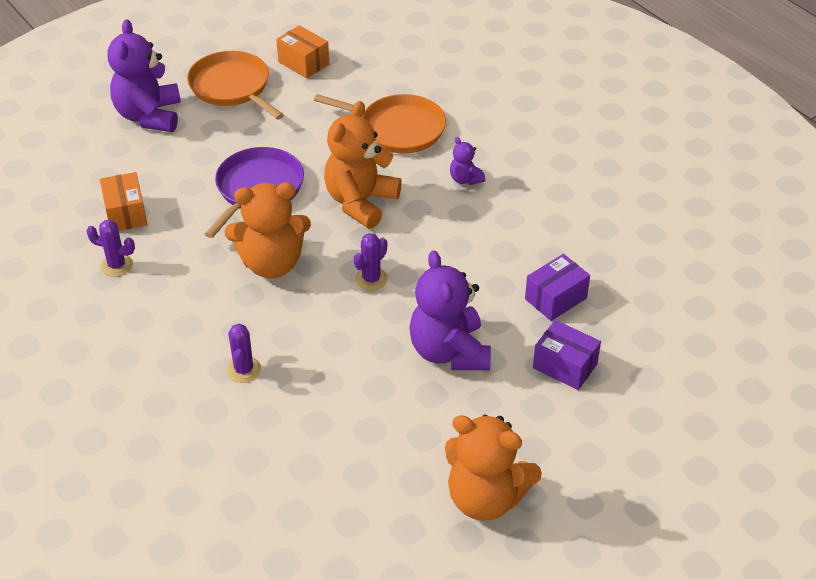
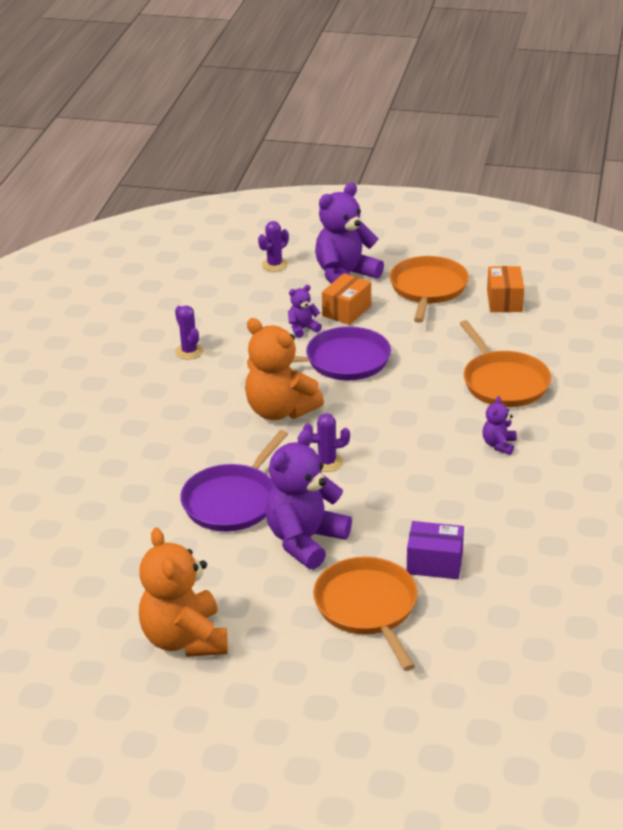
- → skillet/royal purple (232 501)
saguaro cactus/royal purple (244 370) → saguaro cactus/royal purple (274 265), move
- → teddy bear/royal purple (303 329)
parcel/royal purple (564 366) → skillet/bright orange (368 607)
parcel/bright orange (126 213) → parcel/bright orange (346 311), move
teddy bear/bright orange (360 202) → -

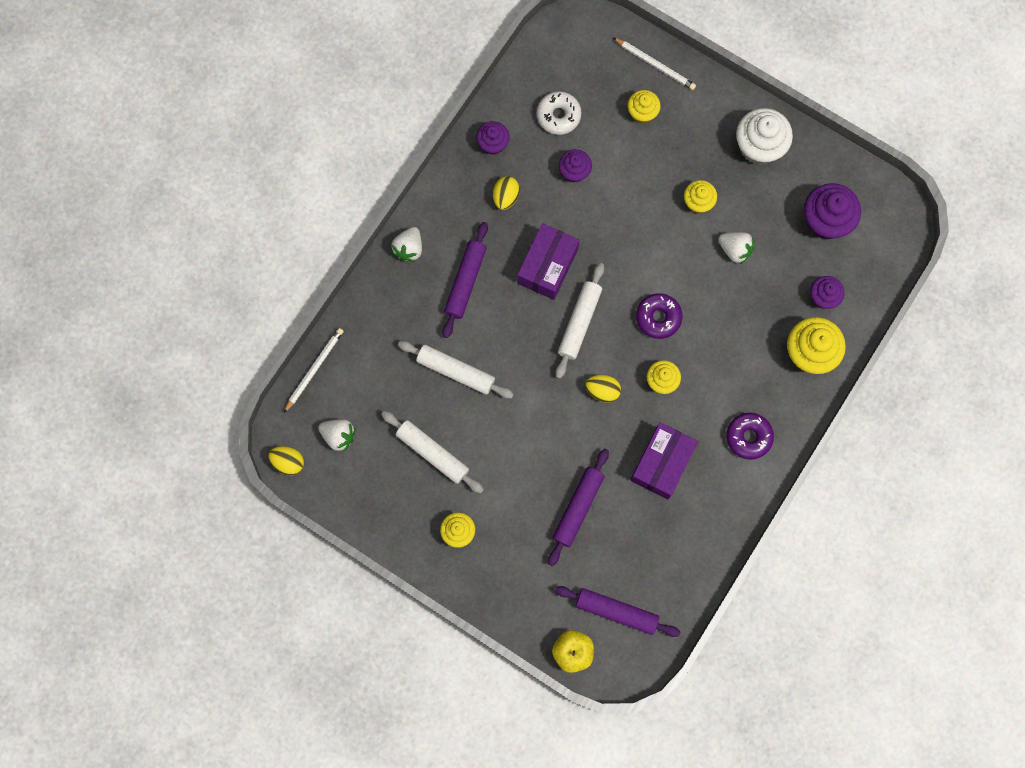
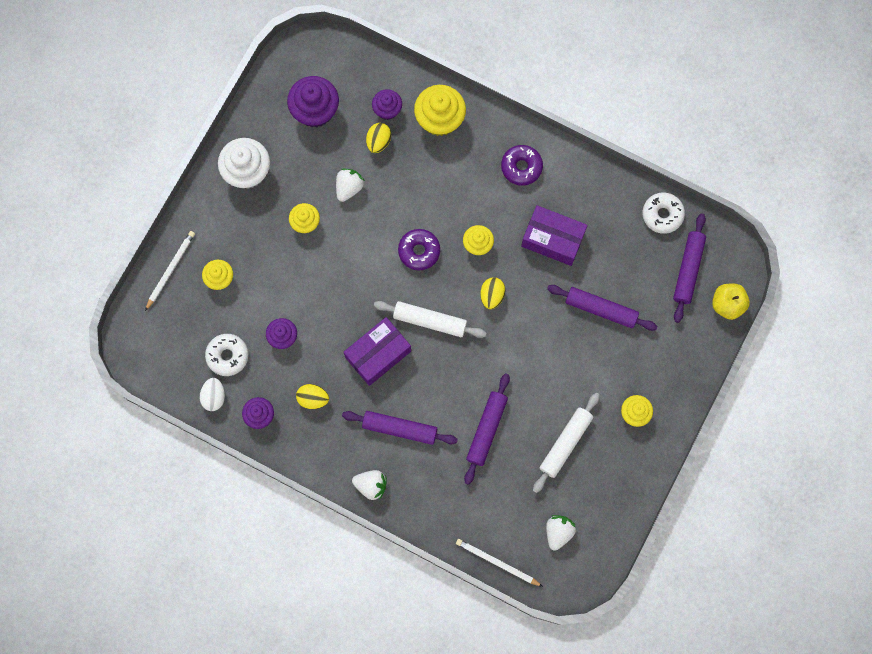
- → toy egg/pure white (214 396)
parcel/royal purple (547 266) → parcel/royal purple (378 354), 60 degrees counterclockwise
toy egg/yellow (288 462) → toy egg/yellow (378 141), move
pastry roller/pure white (455 371) → pastry roller/royal purple (486 429)
- → donut/pure white (662 215)

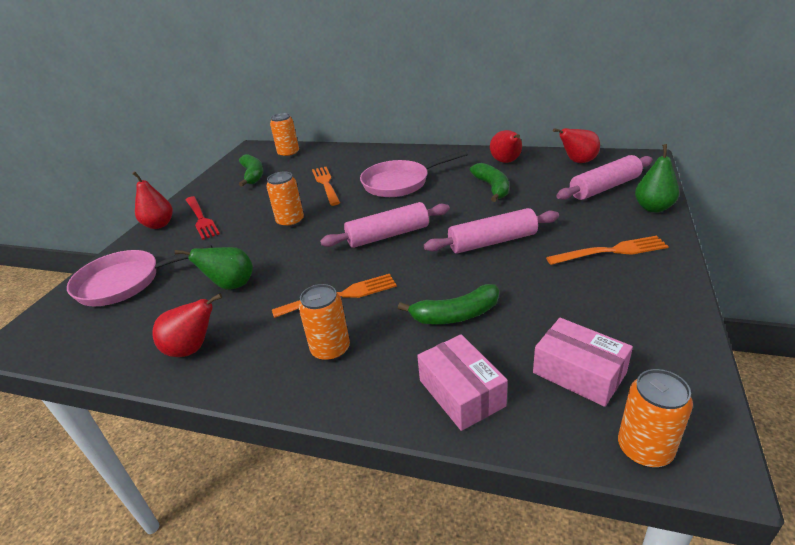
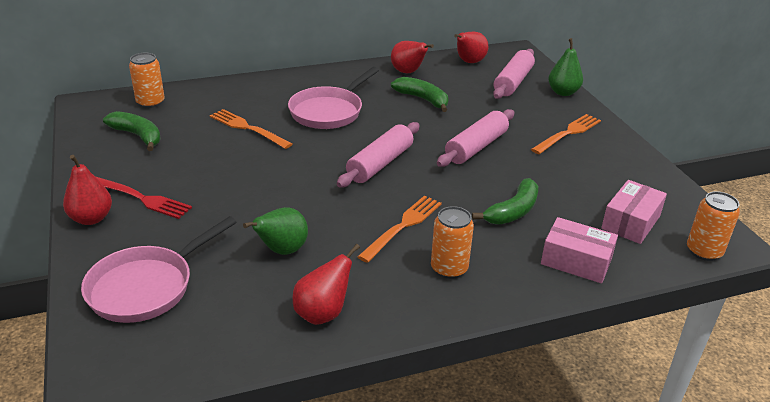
parcel/pink (579 373) → parcel/pink (630 222), 60 degrees counterclockwise
tin/bright orange (290 221) → -

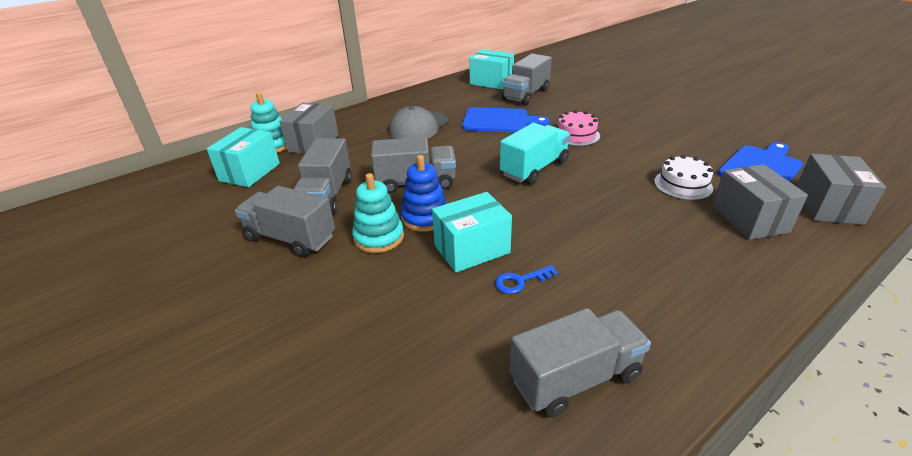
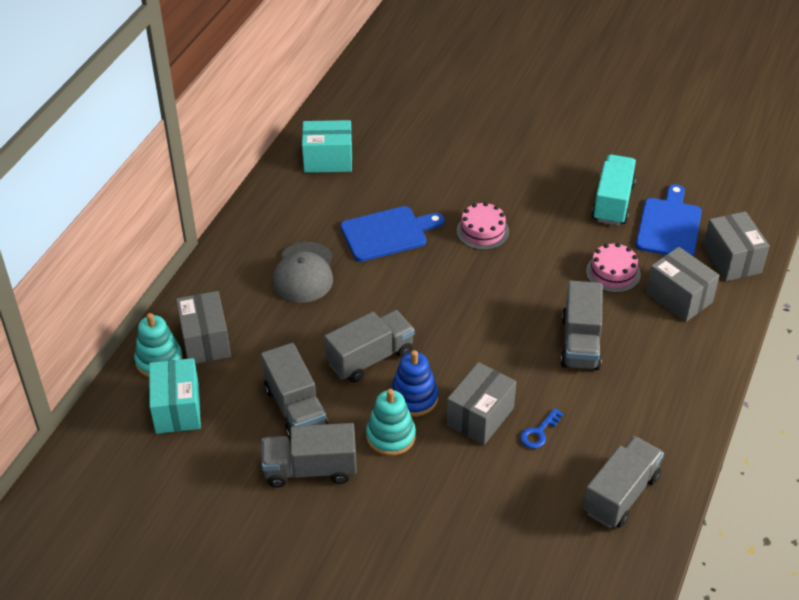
parcel/turquoise (472 249) → parcel/grey (480 417)
truck/grey (526 95) → truck/grey (580 342), move
layer cake/pure white (683 185) → layer cake/pink (613 273)
truck/turquoise (534 168) → truck/turquoise (612 202), move

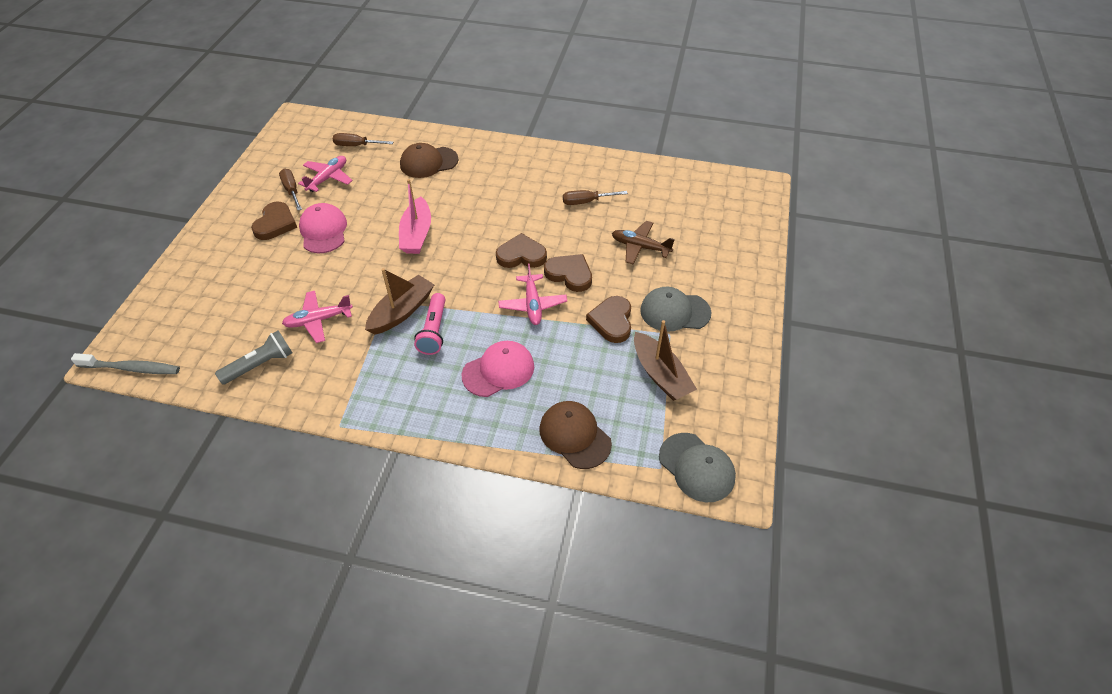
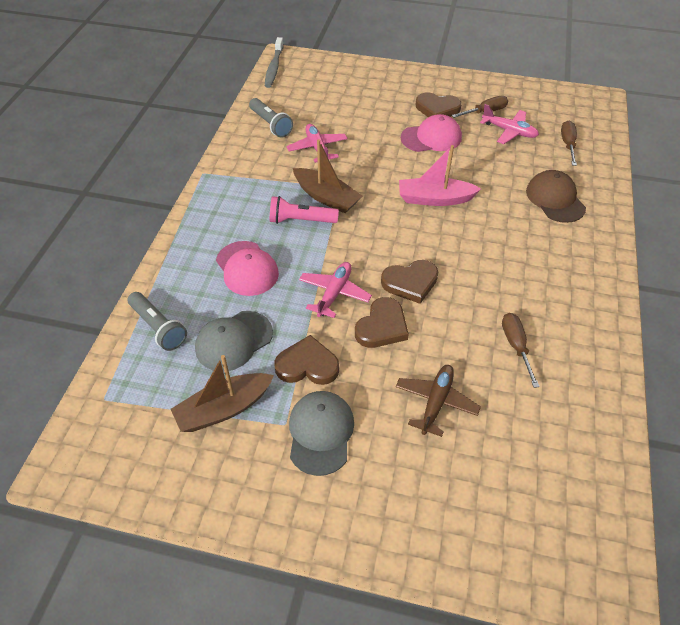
baseball cap/brown (574 436) → torch/grey (158 327)
baseball cap/grey (696 467) → baseball cap/grey (234 341), move
plane/pink (532 305) → plane/pink (334 293), 120 degrees clockwise
heart shape/brown (521 255) → heart shape/brown (410 283), 75 degrees clockwise

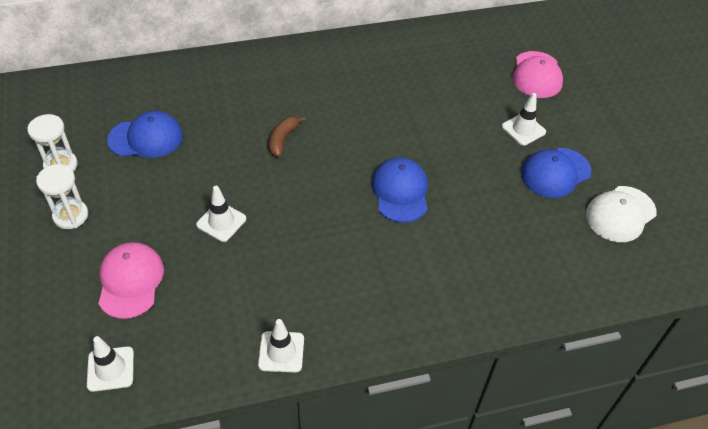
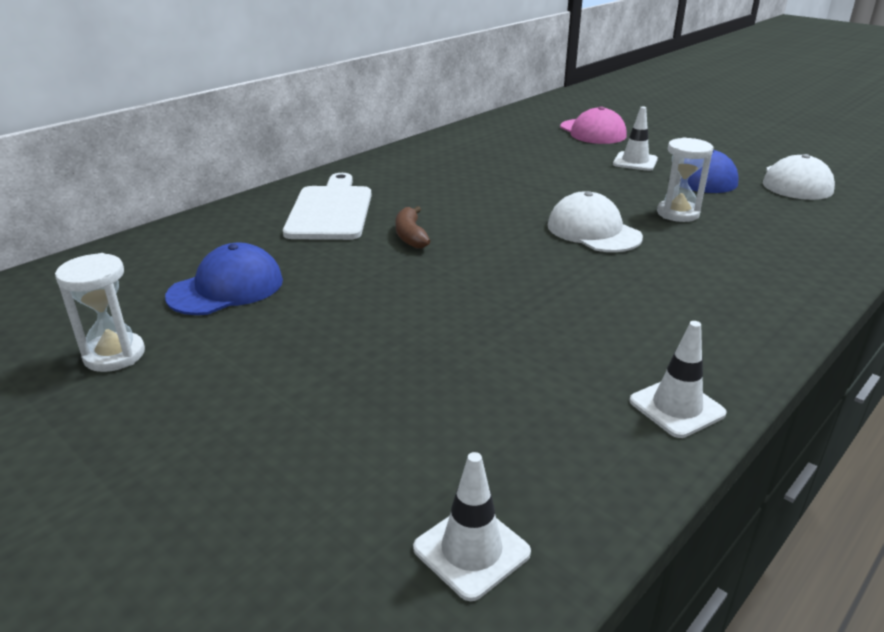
- → bread board/pure white (331 210)
baseball cap/royal blue (400 192) → baseball cap/pure white (593 231)
sandglass/pure white (71 216) → sandglass/pure white (678 213), move
baseball cap/pink (130 281) → -
safety cone/pure white (221 222) → -

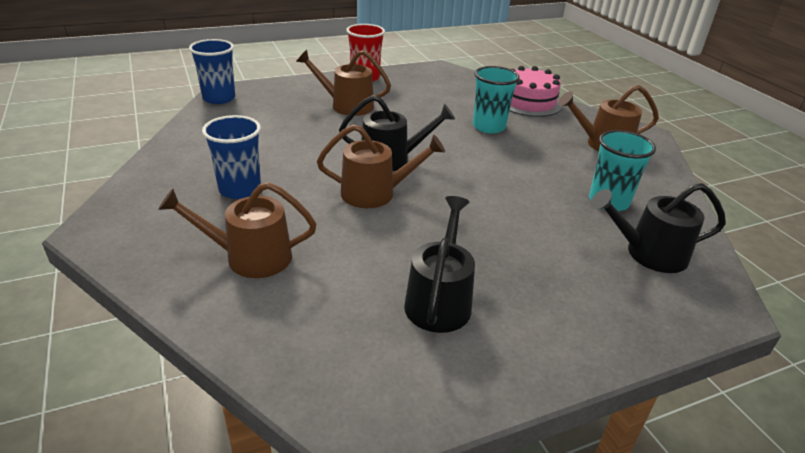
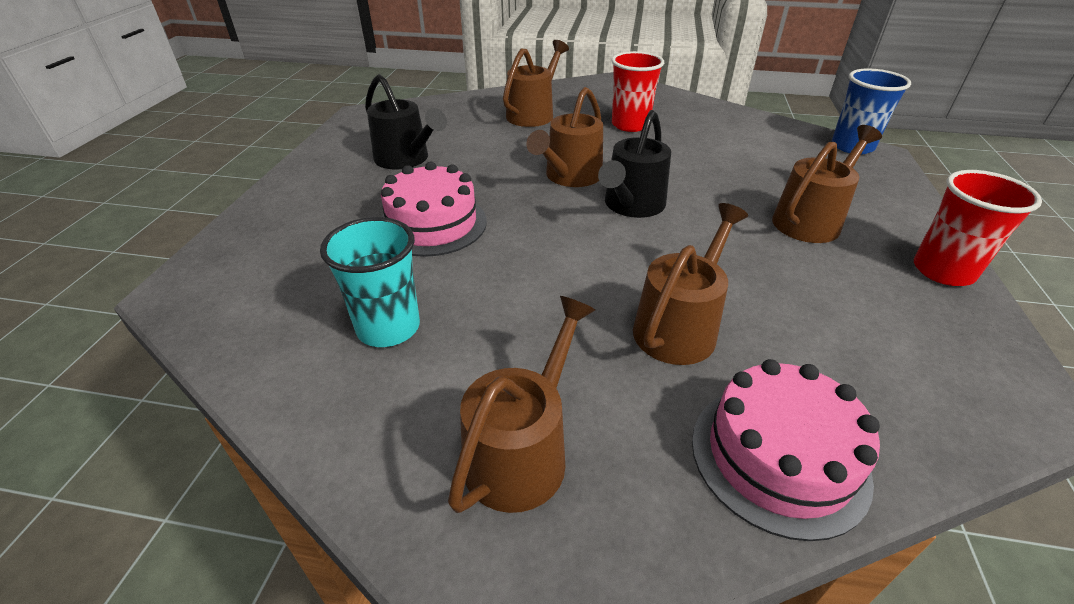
- → layer cake/pink (432 224)
tumbler/royal blue (240 189) → tumbler/red (630 125)
tumbler/turquoise (489 127) → watering can/brown (679 327)
watering can/black (649 253) → -

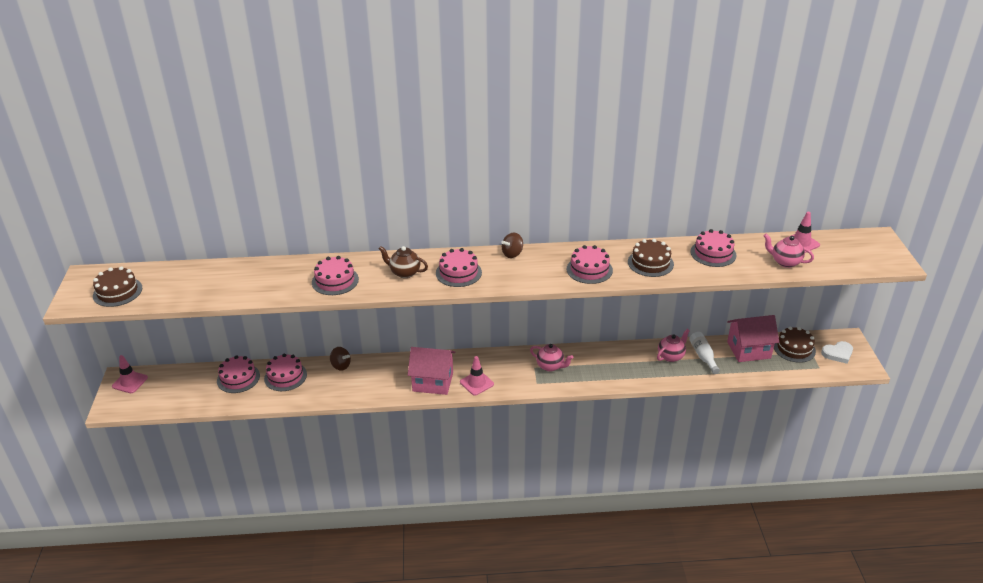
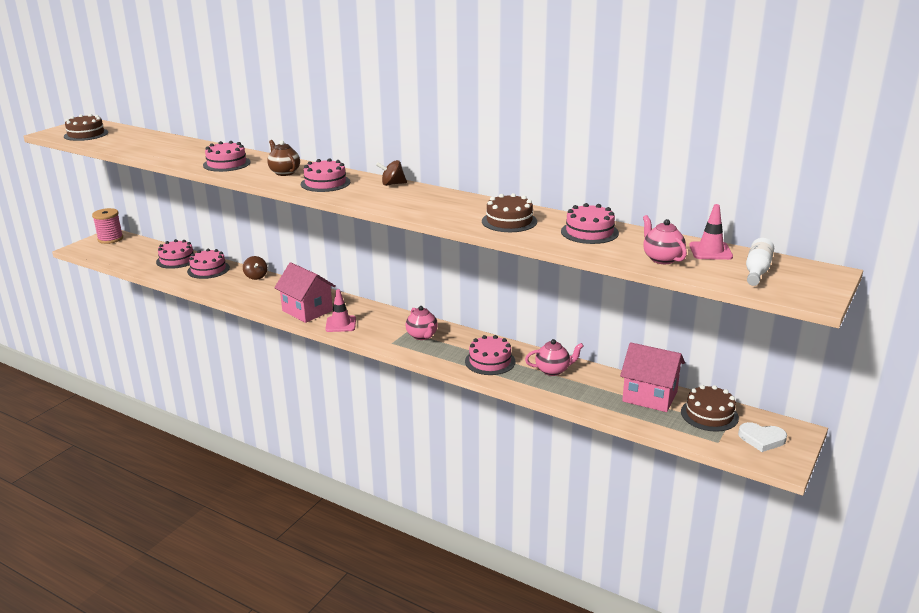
safety cone/pink (130 382) → reel of thread/pink (110 239)
layer cake/pink (589 269) → layer cake/pink (490 361), move
bottle/pure white (703 356) → bottle/pure white (757 271), move

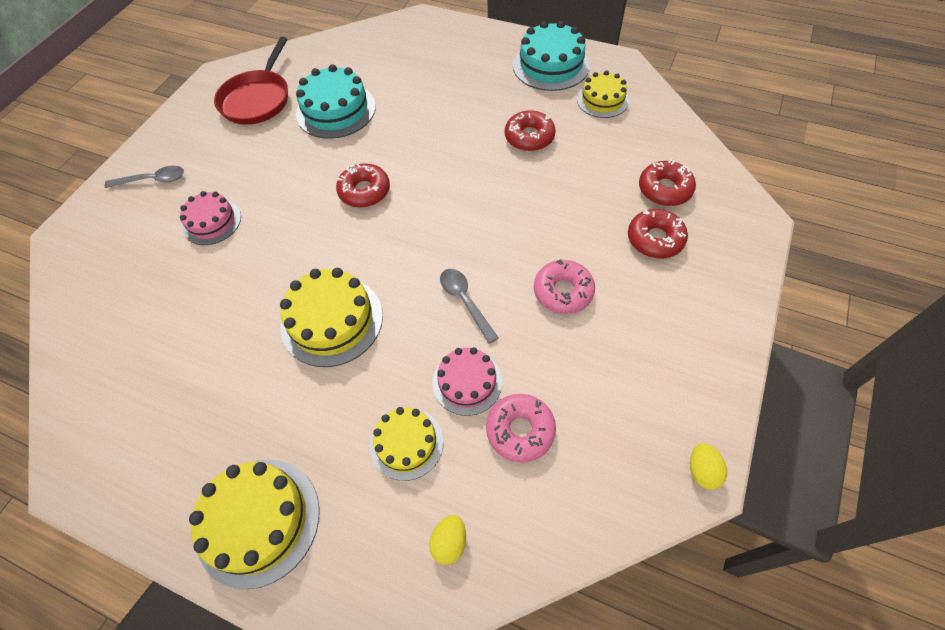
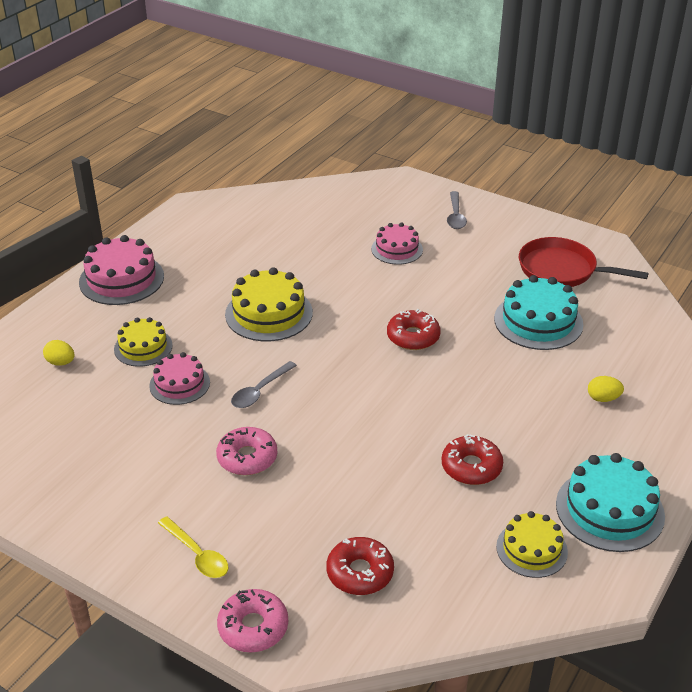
layer cake/yellow (258 521) → layer cake/pink (121 279)
- → teaspoon/yellow (197 554)
donut/pink (520 430) → donut/pink (253 627), move
teaspoon/grey (465 301) → teaspoon/grey (260 391), 150 degrees clockwise
toy egg/yellow (702 471) → toy egg/yellow (603 398), move
donut/red (655 239) → -

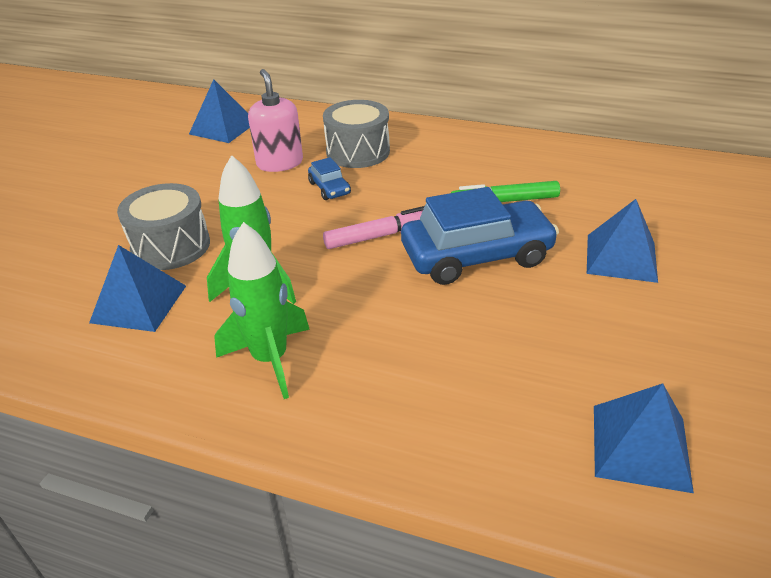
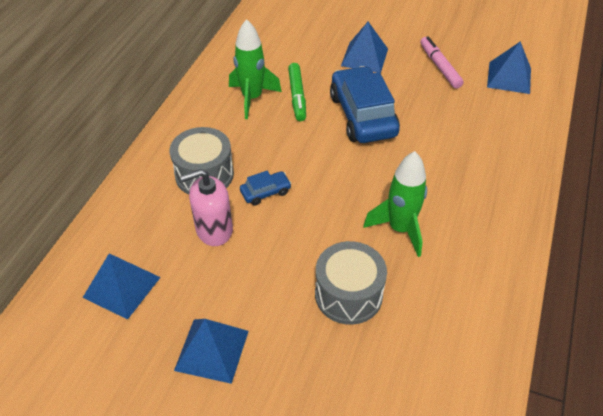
solid pyramid/royal blue (138 304) → solid pyramid/royal blue (212 350), move
toy rocket/leaf-green (270 359) → toy rocket/leaf-green (252 98), move
marker/pink (380 236) → marker/pink (439 67), move

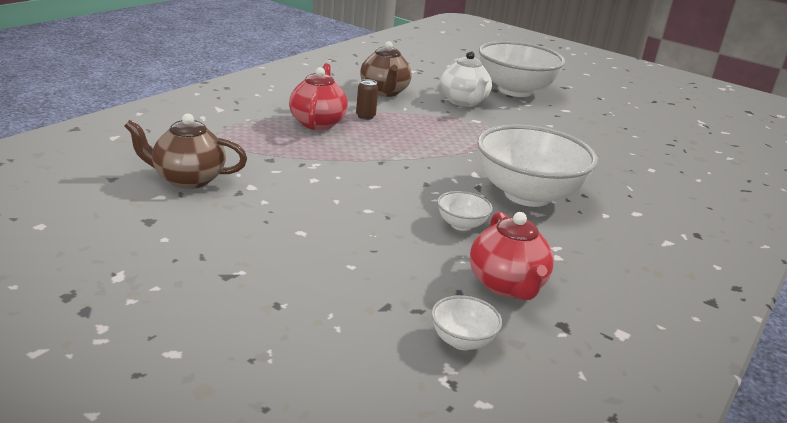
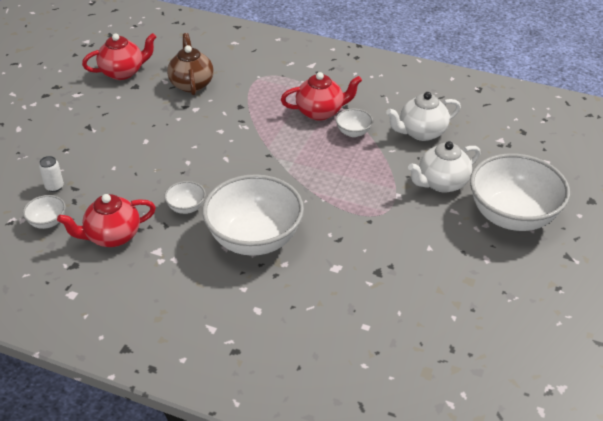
- → tin/pure white (54 187)
- → tea pot/red (123 72)
tin/brown (365 116) → bowl/pure white (353 132)
tea pot/brown (384 92) → tea pot/pure white (421 132)

